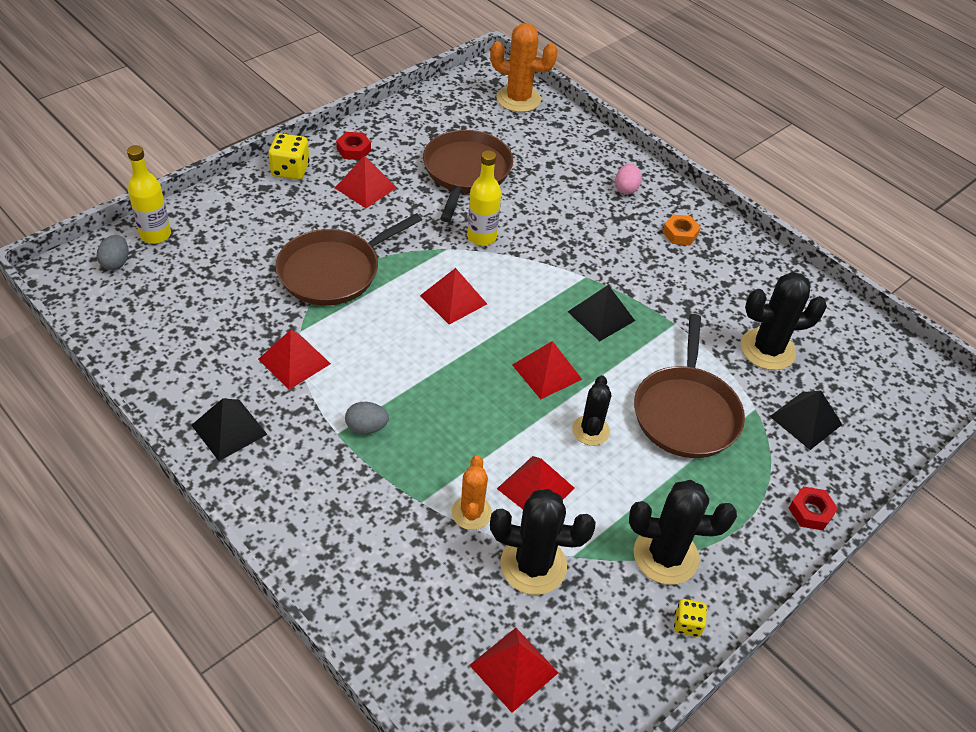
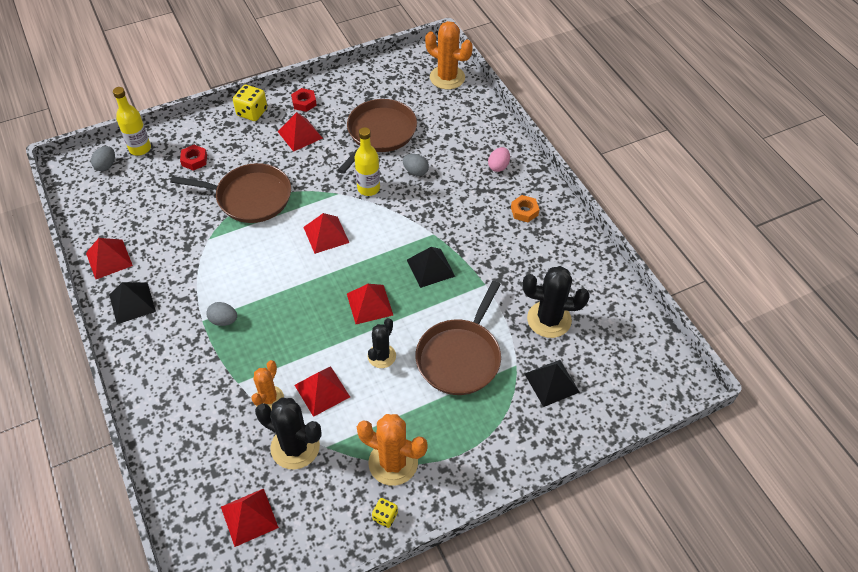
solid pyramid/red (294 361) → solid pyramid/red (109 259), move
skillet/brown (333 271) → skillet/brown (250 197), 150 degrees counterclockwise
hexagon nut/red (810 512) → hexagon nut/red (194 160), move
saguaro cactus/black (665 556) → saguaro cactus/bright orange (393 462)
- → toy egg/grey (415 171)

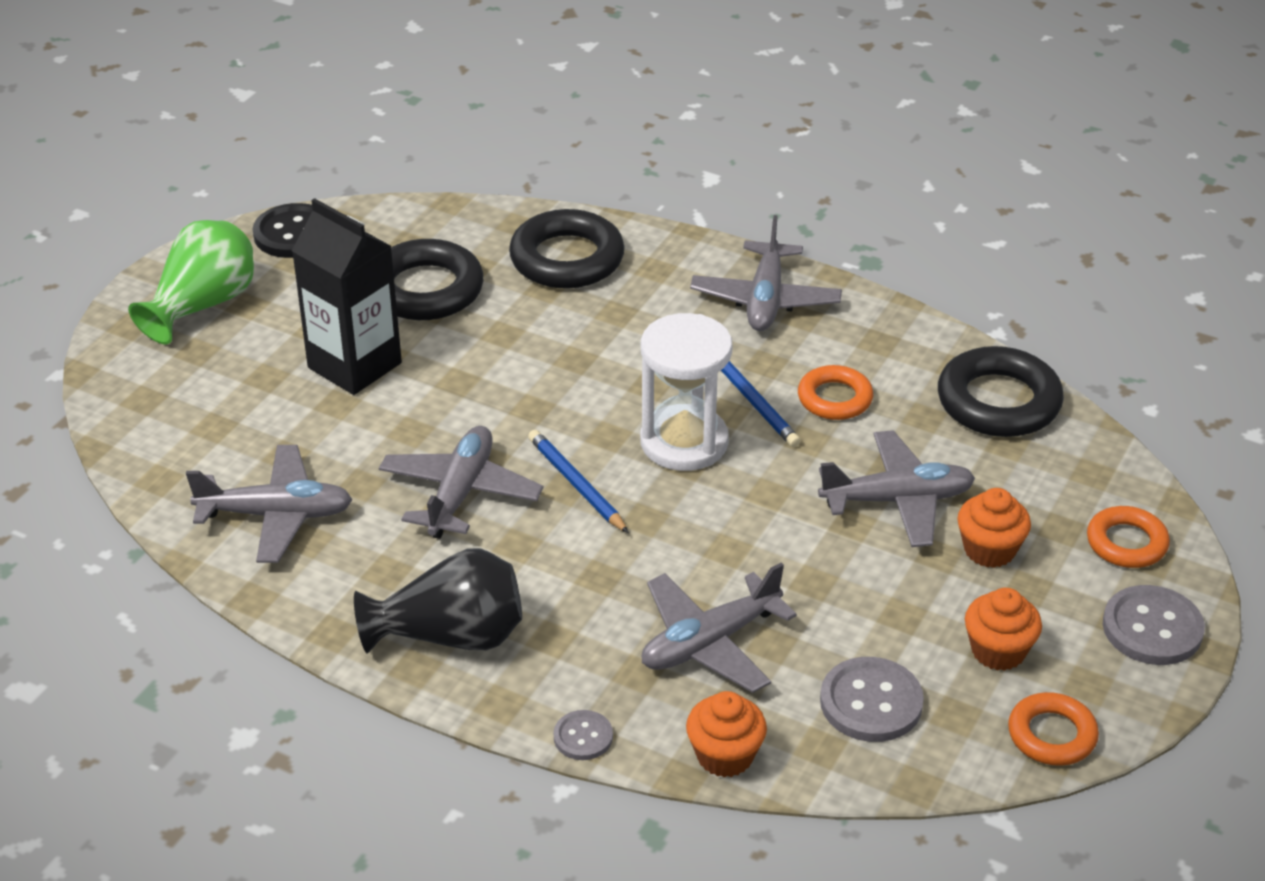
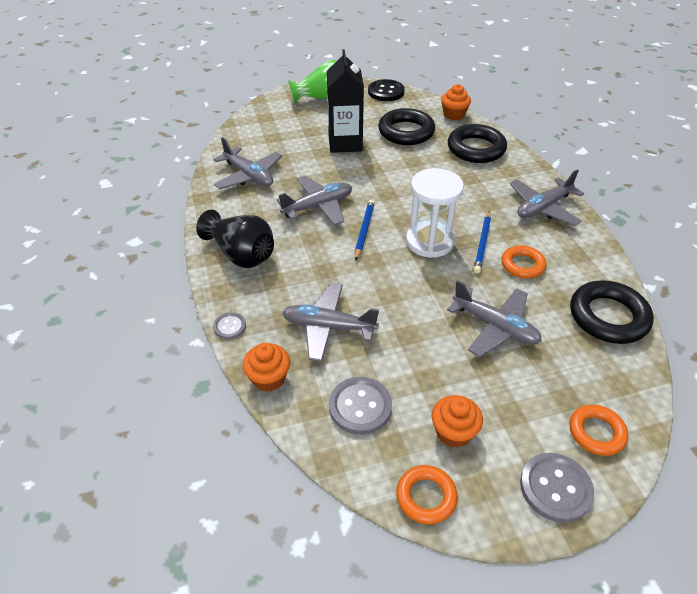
muffin/bright orange (989 550) → muffin/bright orange (454 115), move

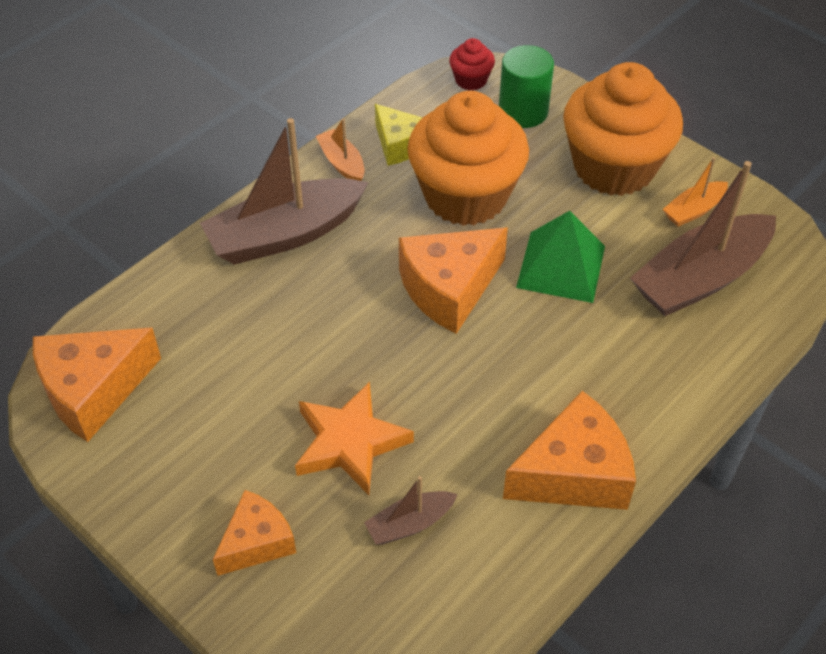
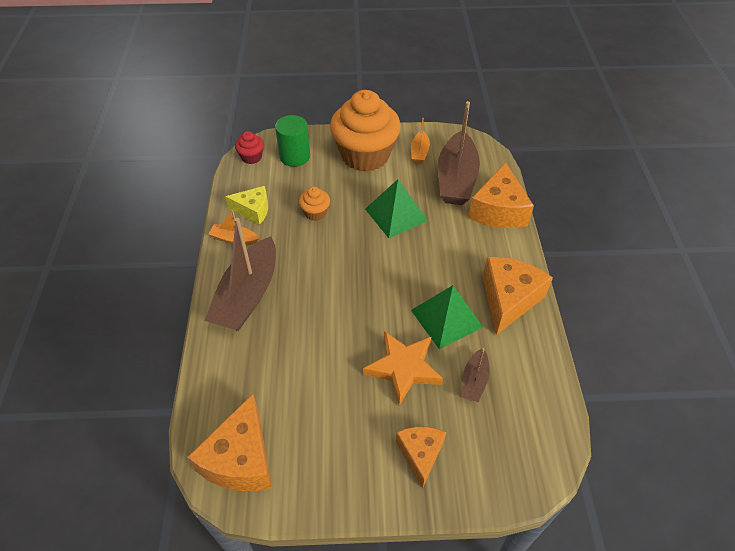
muffin/bright orange (465 196) → muffin/bright orange (315 213), x0.42
- → solid pyramid/leaf-green (446 318)
cheese/bright orange (449 289) → cheese/bright orange (498 210), move

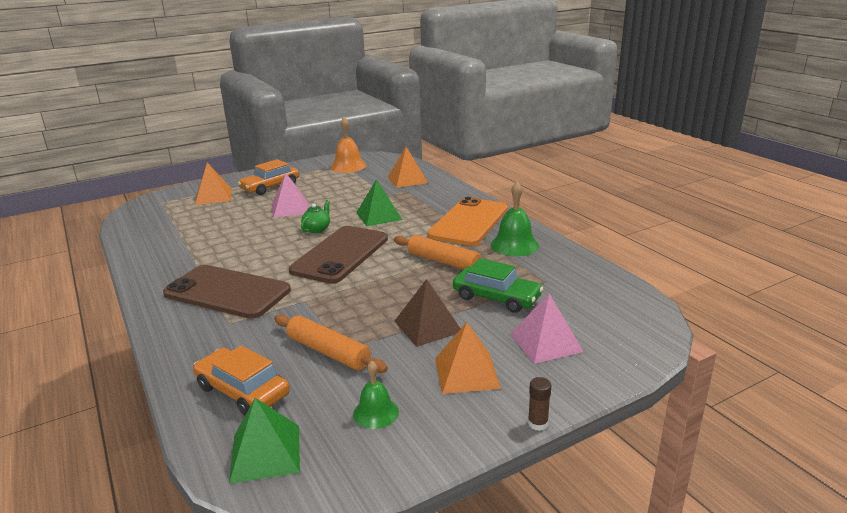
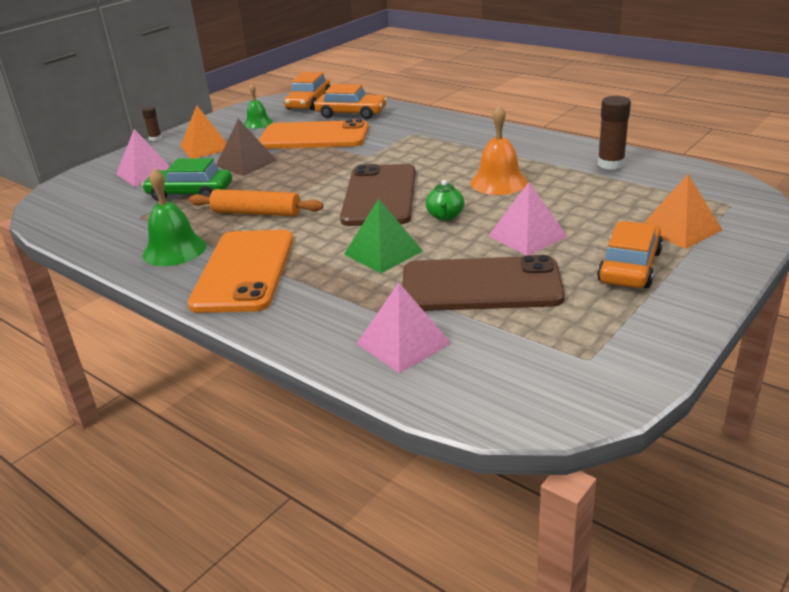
pastry roller/bright orange (328 352) → mobile phone/bright orange (314 136)
solid pyramid/leaf-green (265 453) → car/bright orange (308 102)
solid pyramid/bright orange (407 179) → solid pyramid/pink (403 343)
mobile phone/brown (227 292) → mobile phone/brown (481 286), move
school bell/bright orange (348 166) → school bell/bright orange (498 182), move
- → glue/brown (610 164)

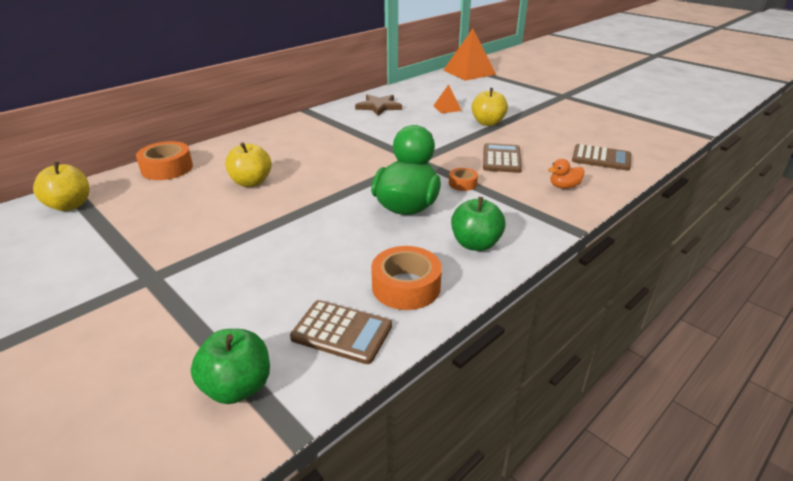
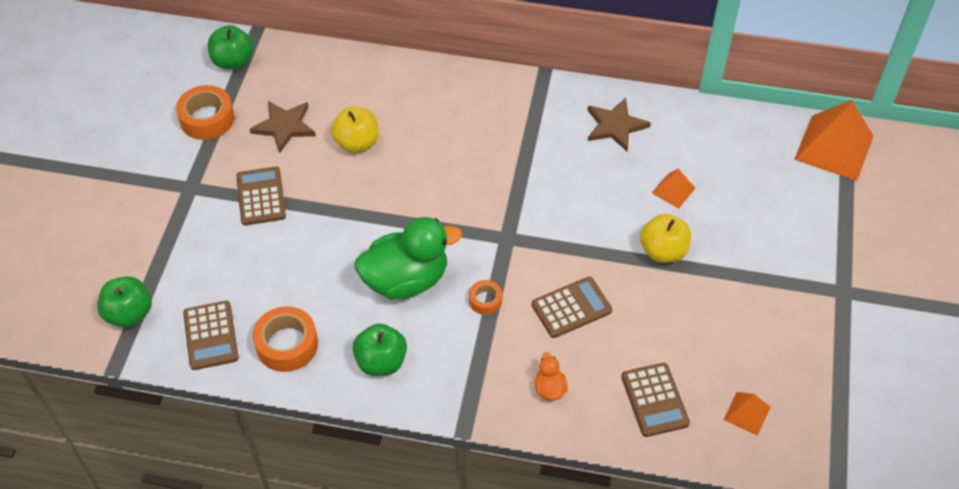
roll of tape/bright orange (167 168) → roll of tape/bright orange (207 119), move
apple/yellow (70 205) → apple/leaf-green (233 61)
- → adding machine/brown (261 196)
- → star/brown (284 126)
duck/bright orange (564 186) → duck/bright orange (549 388), 45 degrees clockwise
- → solid pyramid/bright orange (747 413)

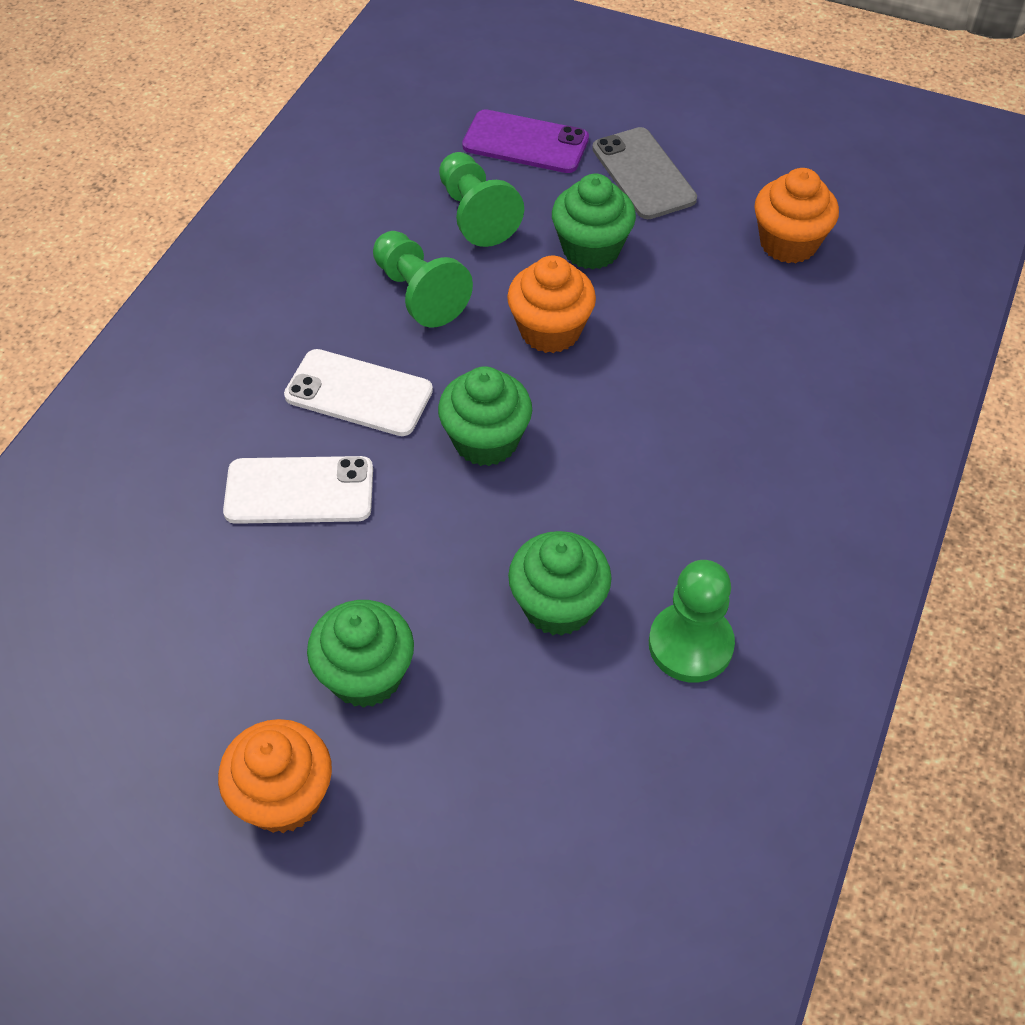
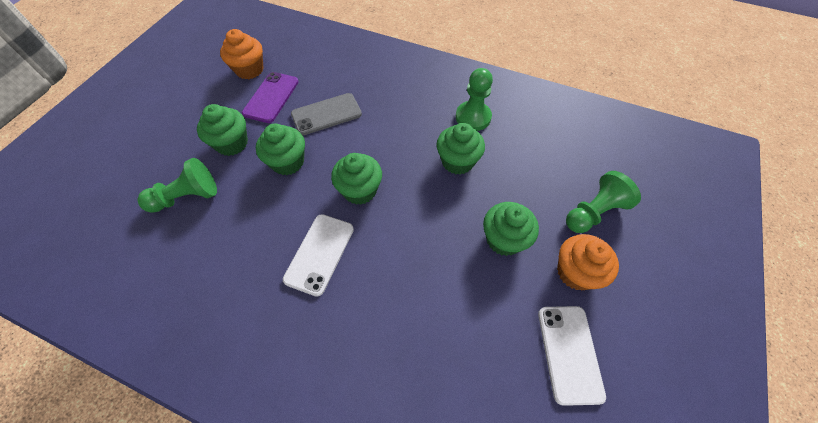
mobile phone/royal purple (525 143) → mobile phone/royal purple (271 97), move
muffin/bright orange (550 330) → muffin/leaf-green (288 162)
mobile phone/grey (643 174) → mobile phone/grey (326 114), move
mobile phone/pure white (299 491) → mobile phone/pure white (569 353), move
chess pawn/leaf-green (419 293) → chess pawn/leaf-green (593 212), move

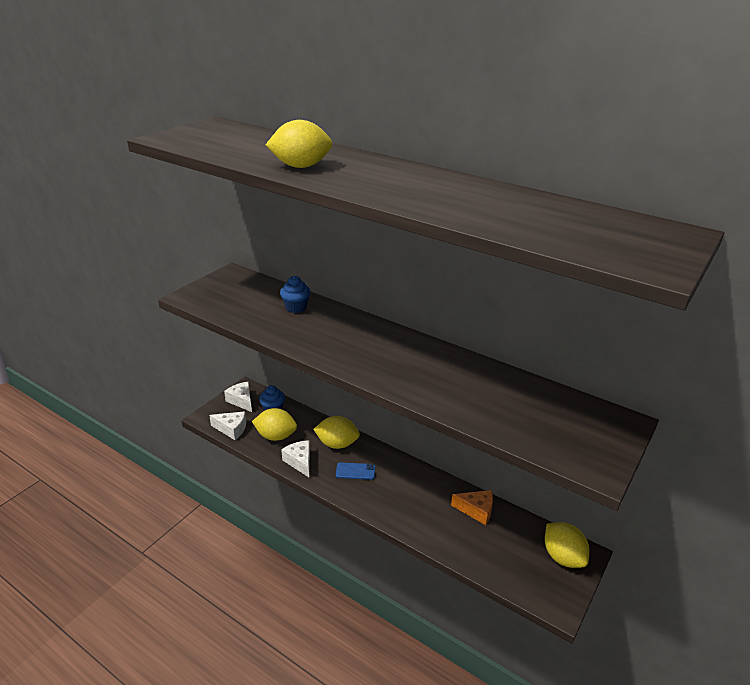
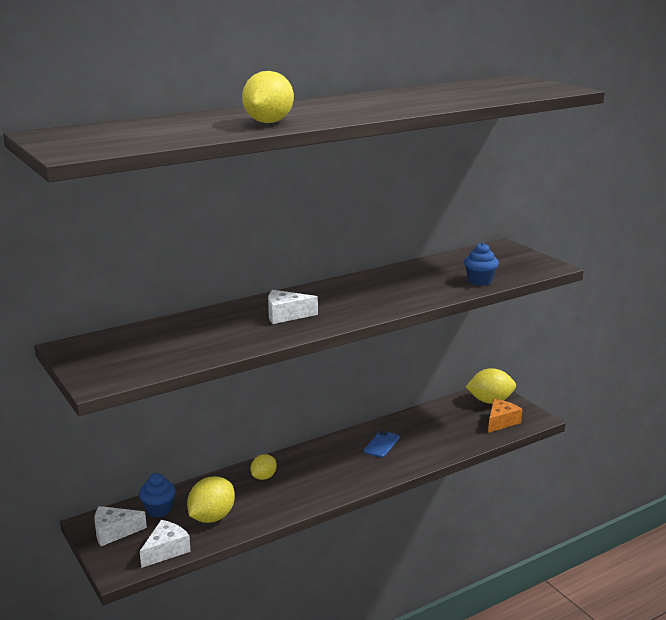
lemon/yellow (337 444) → lemon/yellow (263 477), x0.60
cheese/pure white (299 462) → cheese/pure white (286 315), move
mobile phone/royal blue (355 471) → mobile phone/royal blue (381 444), move
muffin/royal blue (296 307) → muffin/royal blue (480 281), move
cheese/bright orange (476 510) → cheese/bright orange (501 422), move

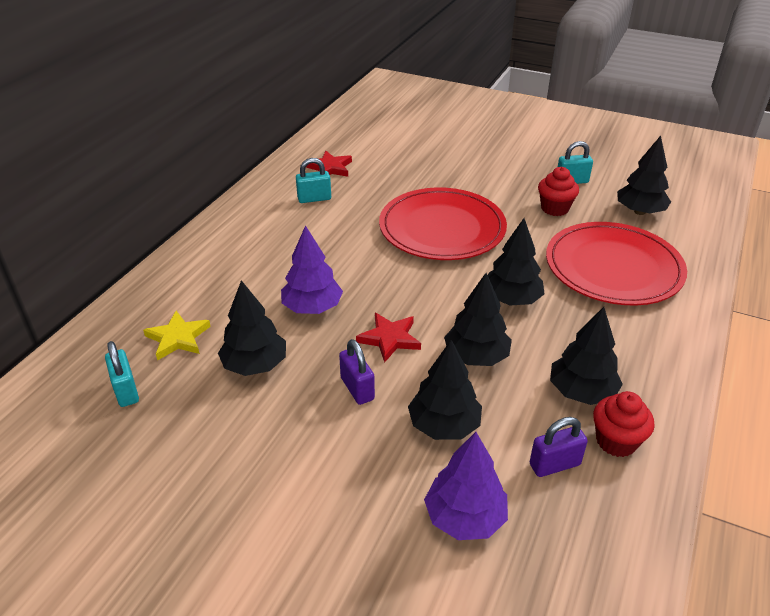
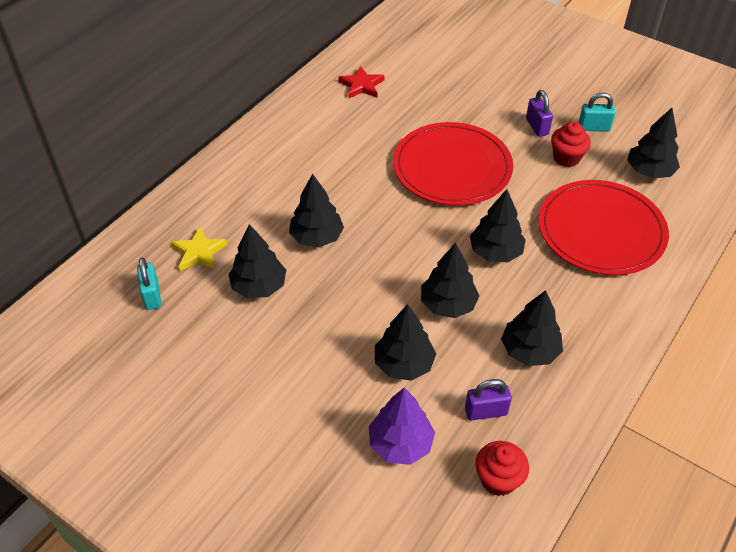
tree/royal purple (312 308) → tree/black (316 237)
muffin/red (616 441) → muffin/red (498 479), move
small lock/royal purple (357 389) → small lock/royal purple (537 127), move
small lock/turquoise (314 198) → -
star/red (389 338) → -

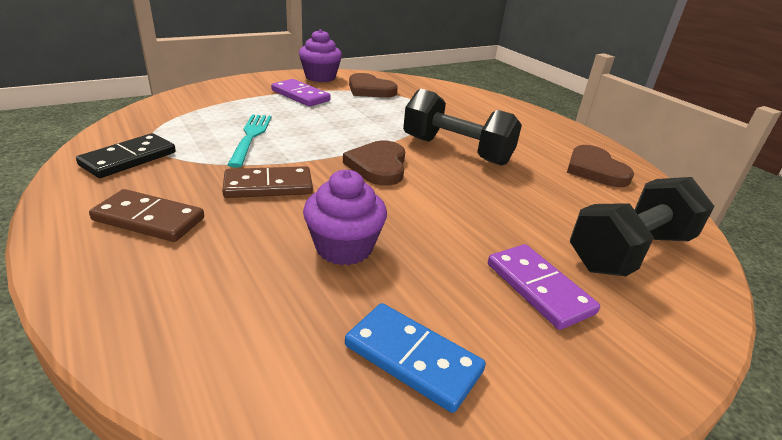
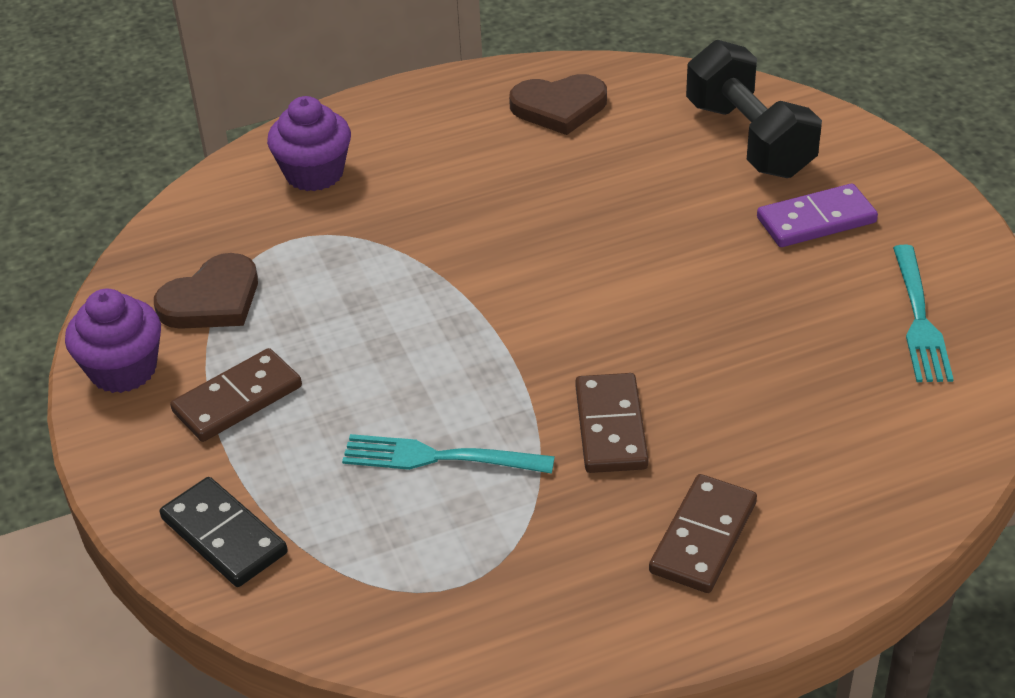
domino tile/black (128 159) → domino tile/black (223 536), move
domino tile/royal purple (300 95) → domino tile/brown (237 399)
muffin/royal purple (344 248) → muffin/royal purple (314 173), move
domino tile/royal blue (413 358) → dinner fork/turquoise (919 319)
heart shape/brown (378 166) → -
dumbbell/black (456 150) → -

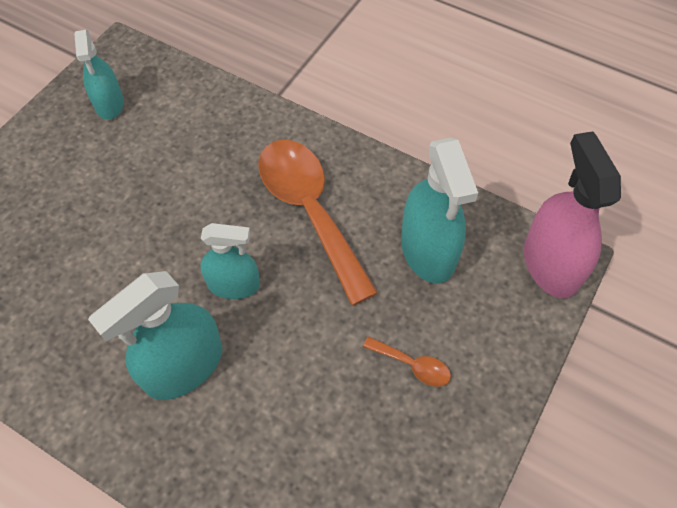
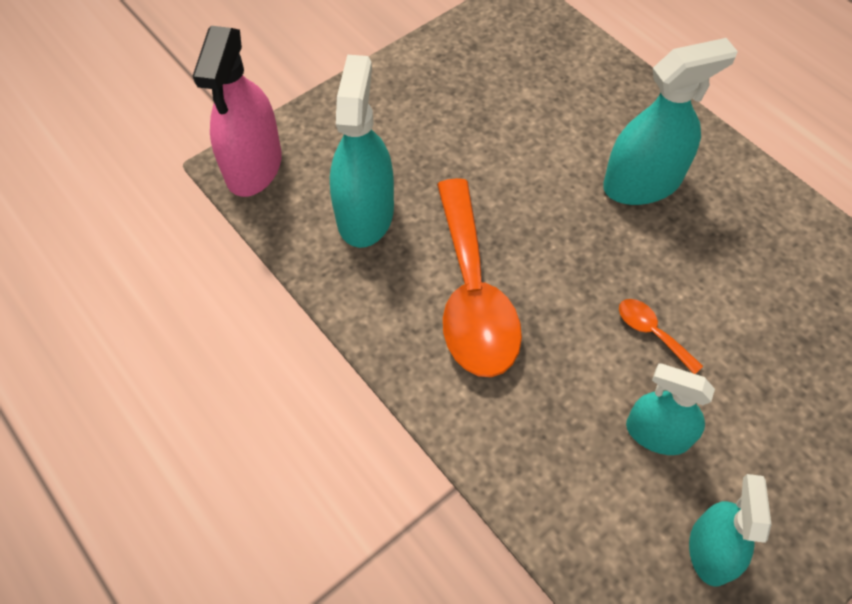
teaspoon/bright orange (412 365) → teaspoon/bright orange (652 333), move
spray bottle/turquoise (233 284) → spray bottle/turquoise (657 434), move

